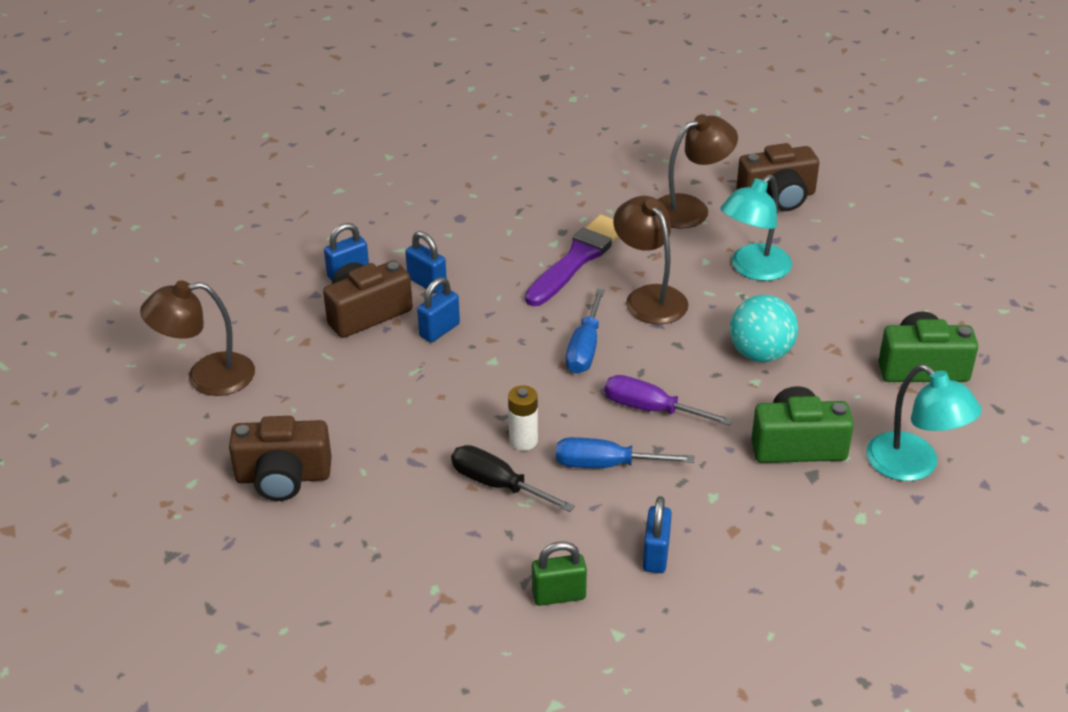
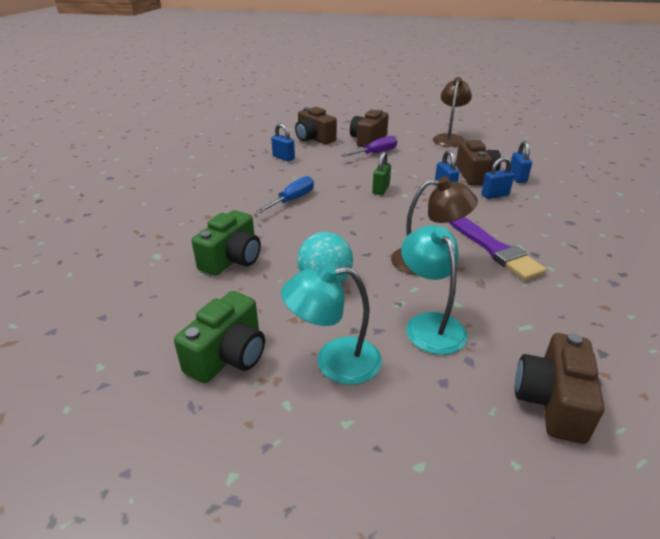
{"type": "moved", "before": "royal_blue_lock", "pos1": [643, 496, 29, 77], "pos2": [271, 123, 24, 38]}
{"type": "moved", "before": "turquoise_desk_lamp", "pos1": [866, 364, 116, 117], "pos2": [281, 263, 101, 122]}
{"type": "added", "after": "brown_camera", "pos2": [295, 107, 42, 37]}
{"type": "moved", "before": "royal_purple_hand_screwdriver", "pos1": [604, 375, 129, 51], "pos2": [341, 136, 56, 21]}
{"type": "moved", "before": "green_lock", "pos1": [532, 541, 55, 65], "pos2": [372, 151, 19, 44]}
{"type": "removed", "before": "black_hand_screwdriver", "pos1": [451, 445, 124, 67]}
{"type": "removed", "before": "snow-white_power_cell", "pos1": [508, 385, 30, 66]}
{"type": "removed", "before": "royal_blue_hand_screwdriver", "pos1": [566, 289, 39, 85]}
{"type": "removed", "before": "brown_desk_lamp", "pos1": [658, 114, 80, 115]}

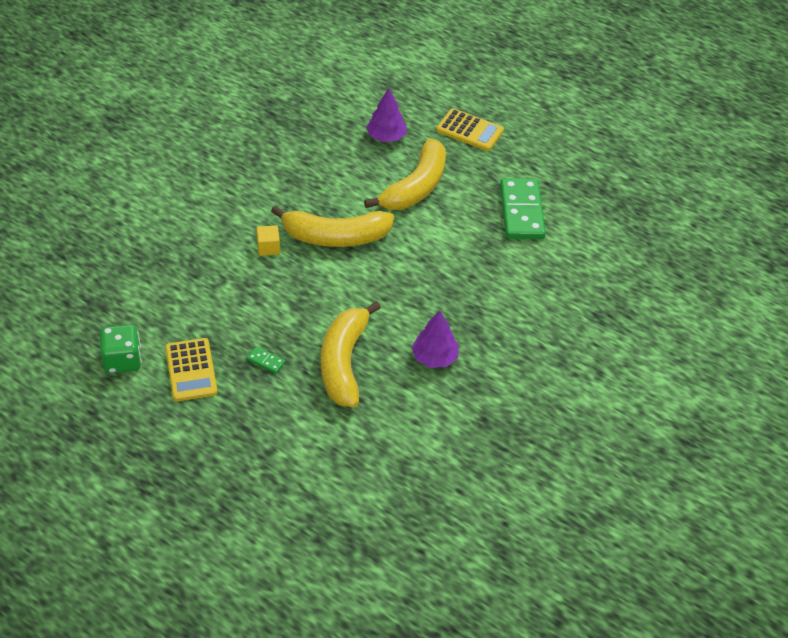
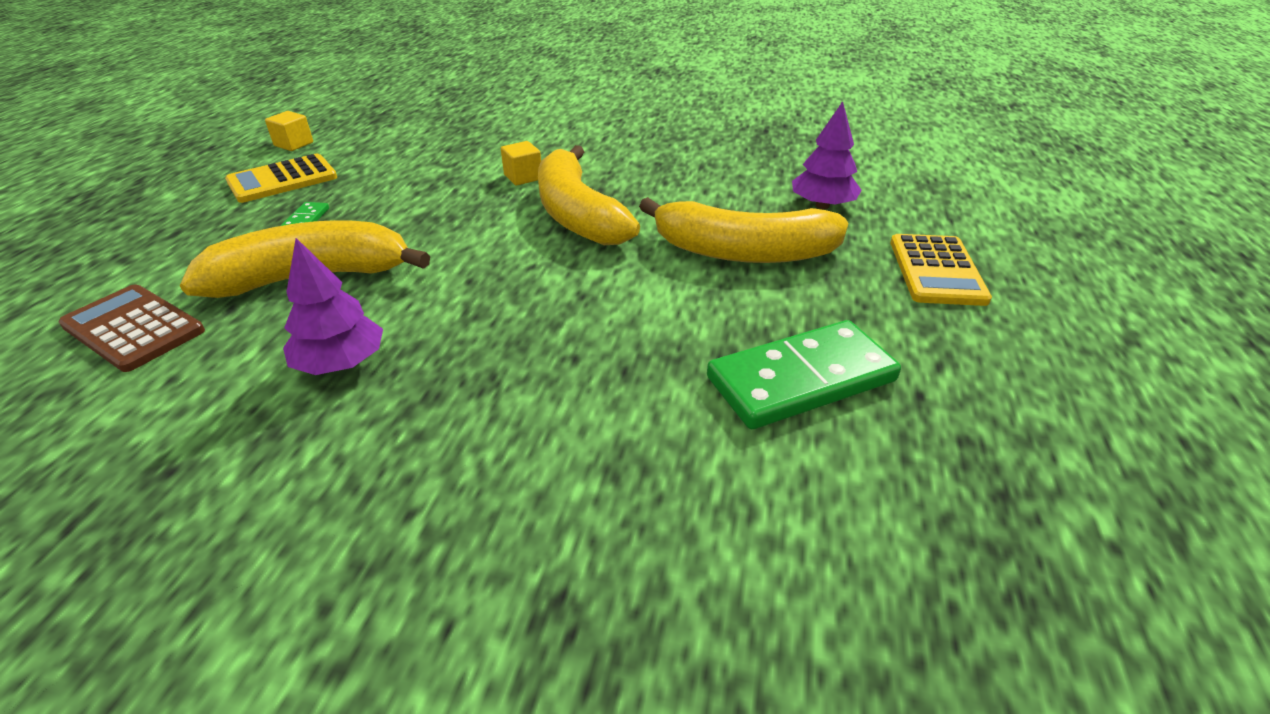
{"type": "added", "after": "brown_adding_machine", "pos2": [58, 284, 147, 88]}
{"type": "replaced", "before": "green_die", "after": "bright_yellow_solid_cube", "pos1": [100, 324, 42, 50], "pos2": [265, 111, 48, 40]}

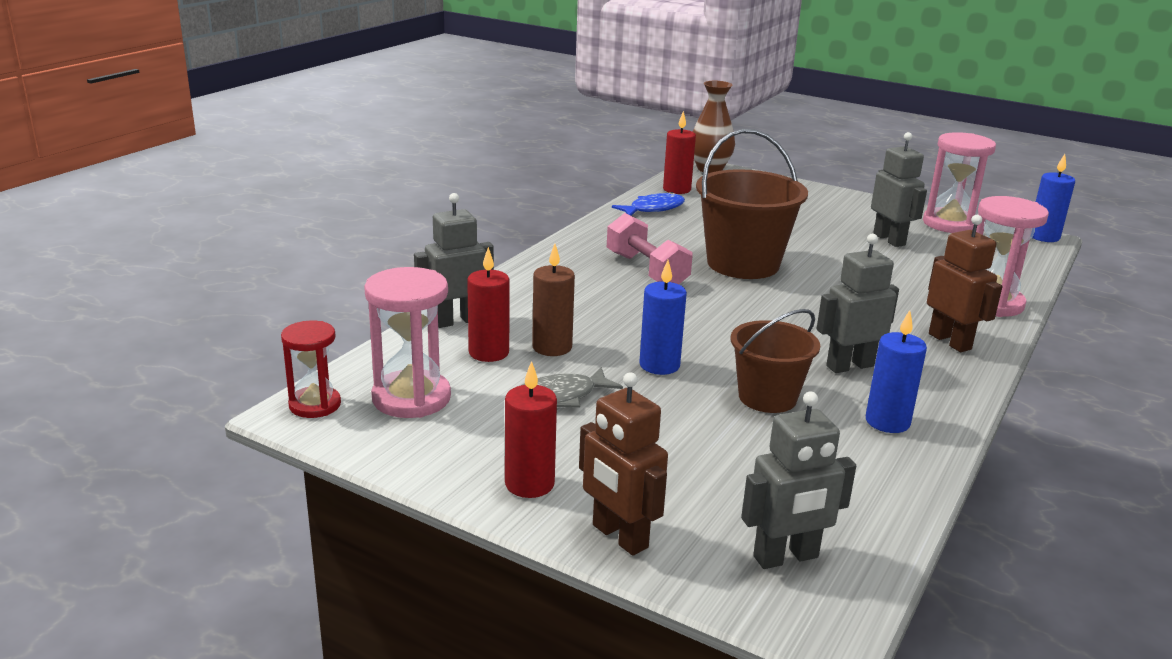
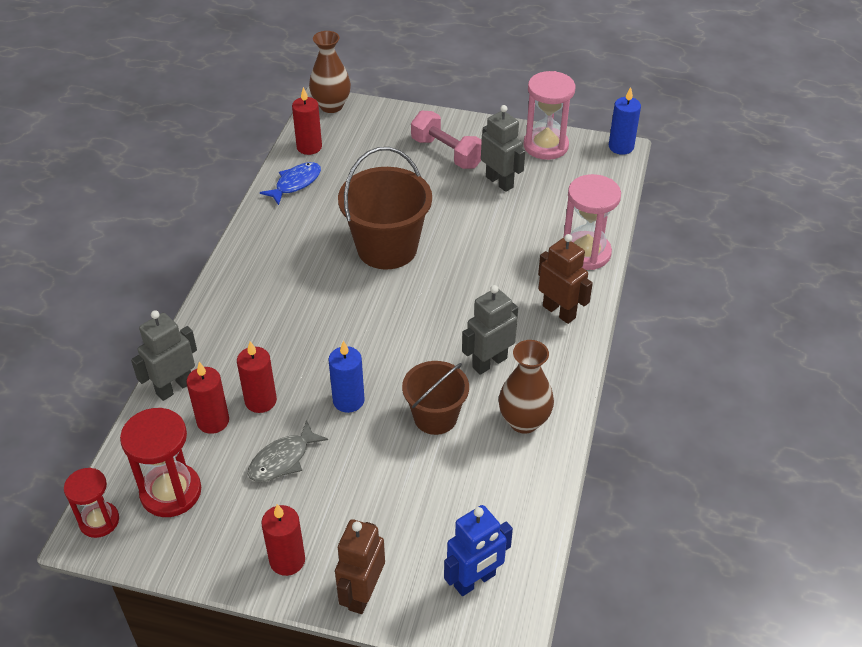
{"type": "recoloured", "before": "rosy_sandglass", "after": "red_sandglass", "pos1": [364, 267, 87, 151], "pos2": [120, 408, 81, 109]}
{"type": "recoloured", "before": "brown_wax_candle", "after": "red_wax_candle", "pos1": [532, 244, 43, 112], "pos2": [237, 341, 40, 72]}
{"type": "turned", "before": "brown_toy_robot", "pos1": [579, 372, 89, 184], "pos2": [335, 519, 50, 95], "turn": 75}
{"type": "moved", "before": "rosy_hand_weight", "pos1": [607, 213, 86, 71], "pos2": [411, 111, 71, 58]}
{"type": "recoloured", "before": "grey_toy_robot", "after": "royal_blue_toy_robot", "pos1": [741, 391, 115, 178], "pos2": [444, 505, 69, 91]}
{"type": "replaced", "before": "royal_blue_wax_candle", "after": "brown_flower_vase", "pos1": [866, 310, 61, 123], "pos2": [499, 340, 55, 94]}

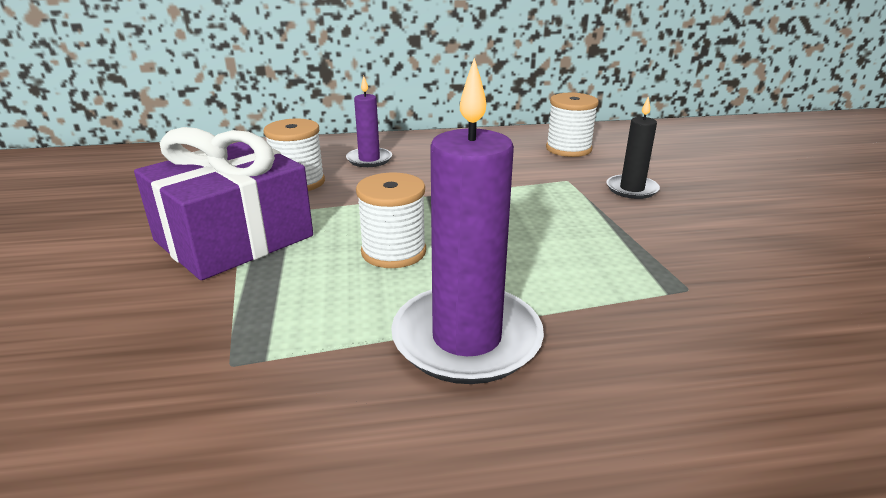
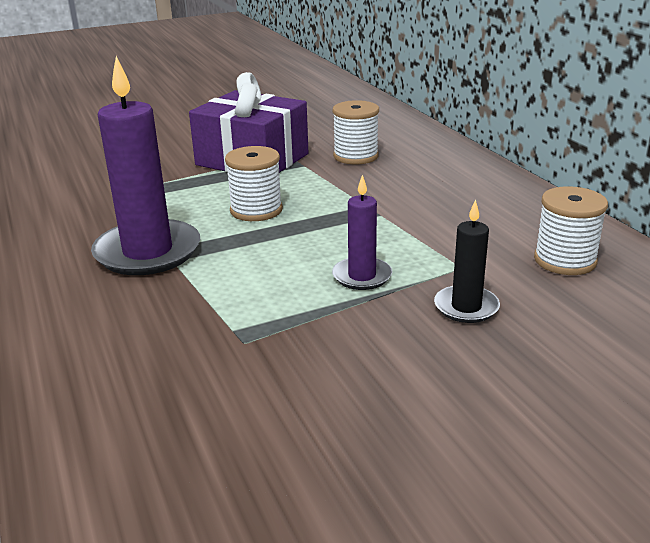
{"type": "moved", "before": "royal_purple_wax_candle", "pos1": [346, 76, 46, 91], "pos2": [332, 175, 60, 115]}

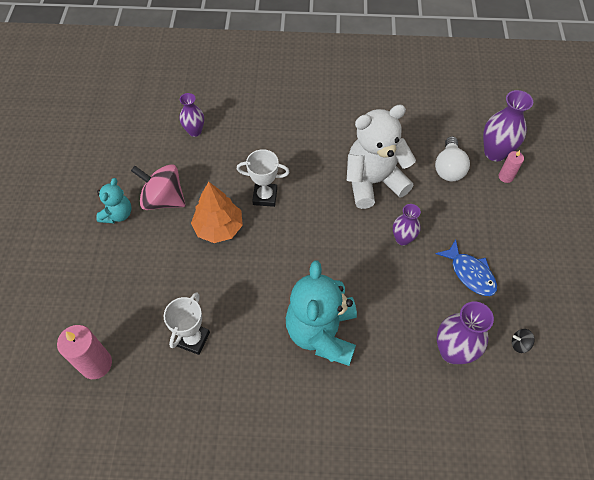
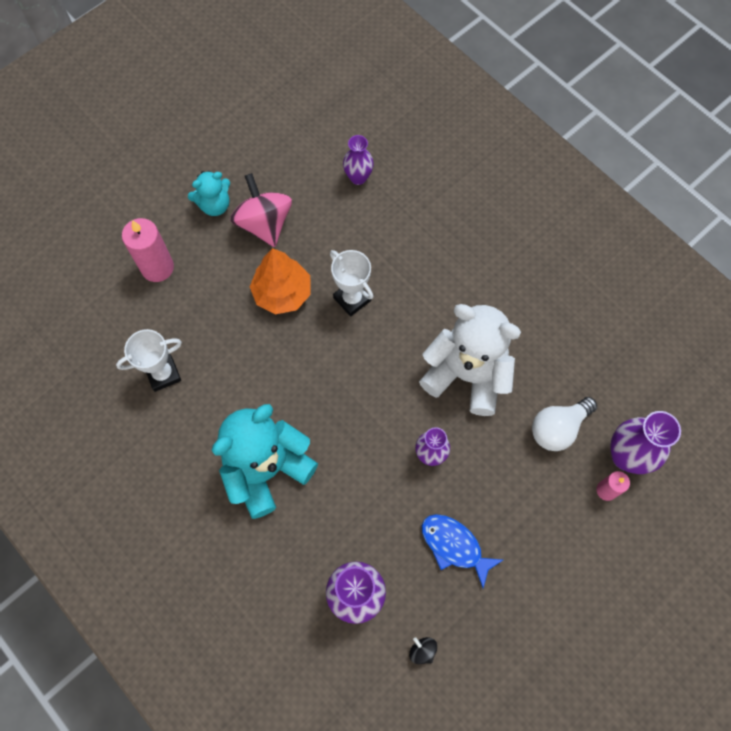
{"type": "moved", "before": "rosy_wax_candle", "pos1": [57, 325, 55, 54], "pos2": [122, 218, 52, 64]}
{"type": "turned", "before": "royal_blue_fish_figure", "pos1": [436, 239, 61, 57], "pos2": [422, 514, 81, 74], "turn": 120}

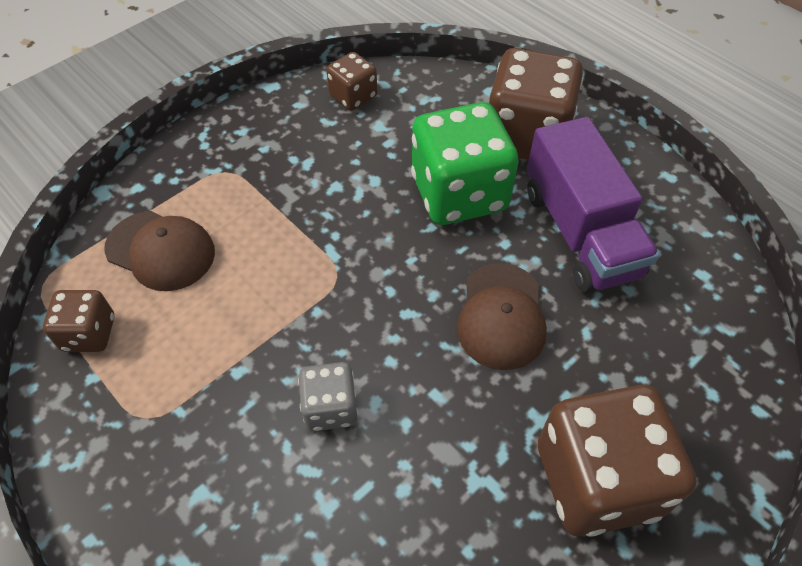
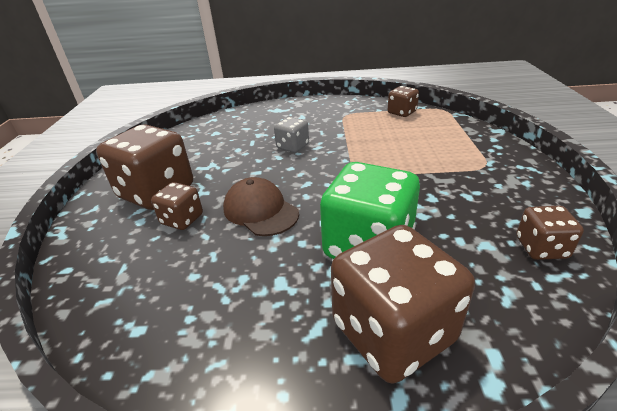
{"type": "added", "after": "brown_die", "pos2": [151, 182, 52, 48]}
{"type": "removed", "before": "brown_baseball_cap", "pos1": [104, 211, 111, 80]}
{"type": "removed", "before": "royal_purple_truck", "pos1": [527, 117, 133, 176]}

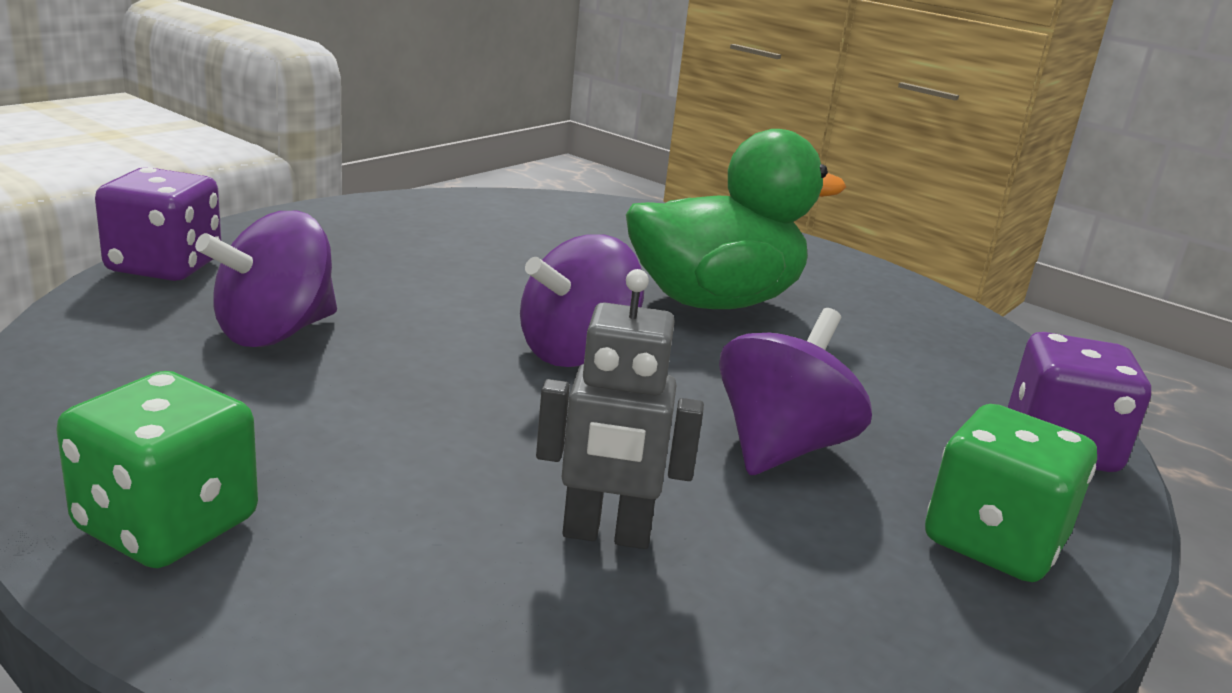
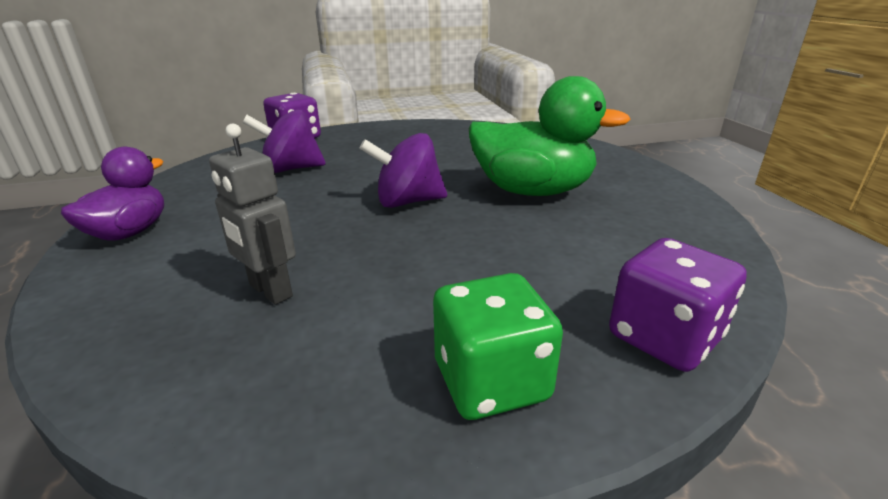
{"type": "replaced", "before": "green_die", "after": "royal_purple_rubber_duck", "pos1": [56, 371, 202, 197], "pos2": [61, 147, 103, 94]}
{"type": "removed", "before": "royal_purple_toy_top", "pos1": [719, 308, 153, 167]}

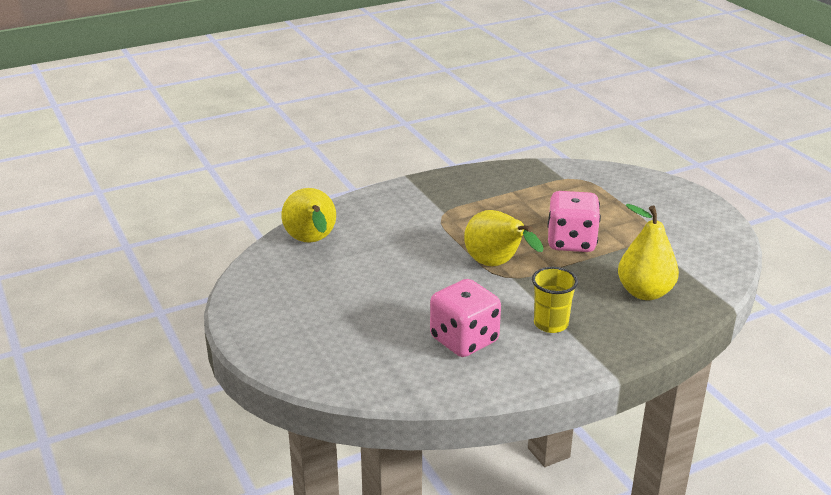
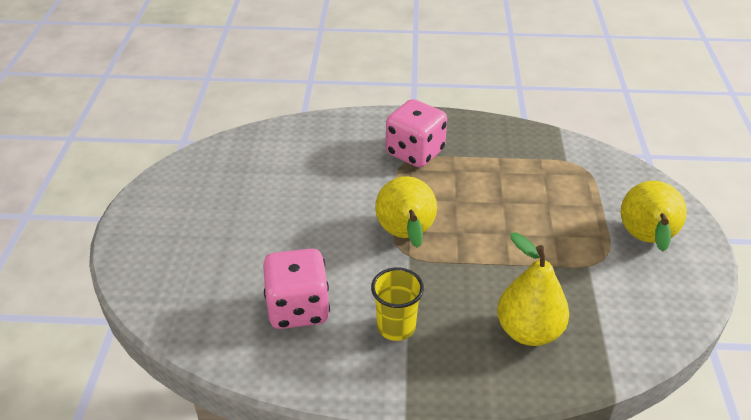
{"type": "moved", "before": "rosy_die", "pos1": [547, 191, 54, 61], "pos2": [386, 99, 61, 68]}
{"type": "moved", "before": "bright_yellow_pear", "pos1": [281, 188, 55, 55], "pos2": [621, 181, 66, 71]}

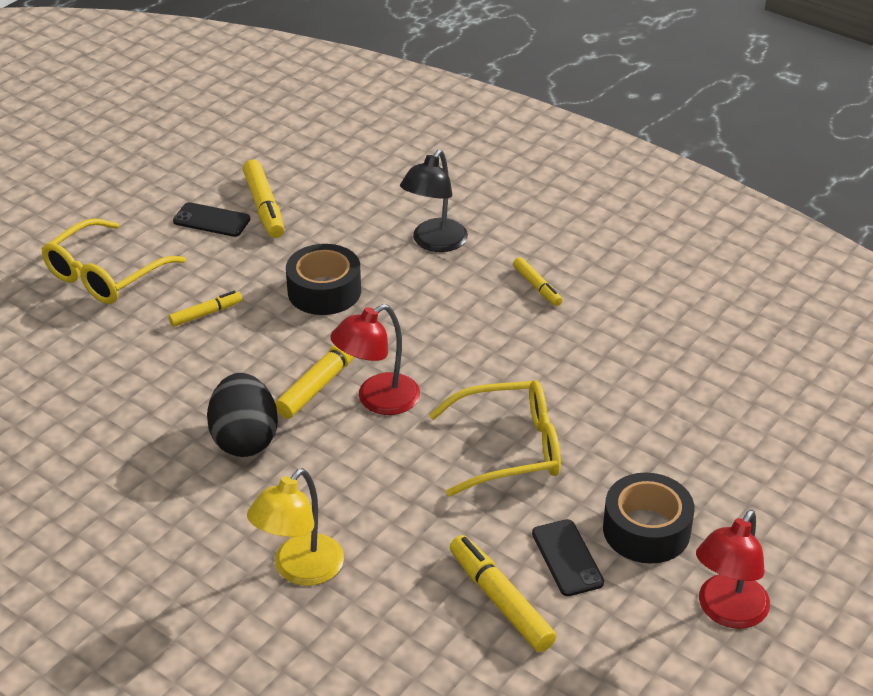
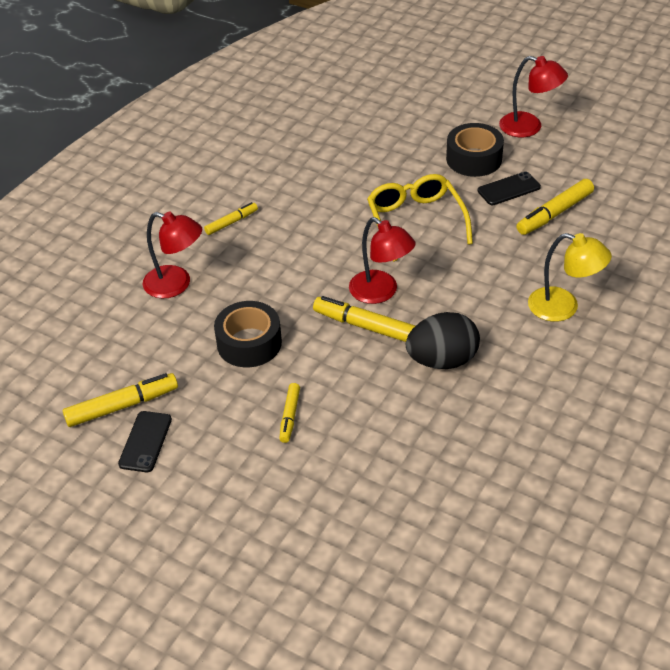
{"type": "recoloured", "before": "black_desk_lamp", "after": "red_desk_lamp", "pos1": [400, 150, 68, 102], "pos2": [143, 212, 59, 86]}
{"type": "turned", "before": "bright_yellow_felt_pen", "pos1": [169, 291, 73, 36], "pos2": [279, 383, 21, 60], "turn": -135}
{"type": "removed", "before": "bright_yellow_spectacles", "pos1": [42, 218, 144, 86]}

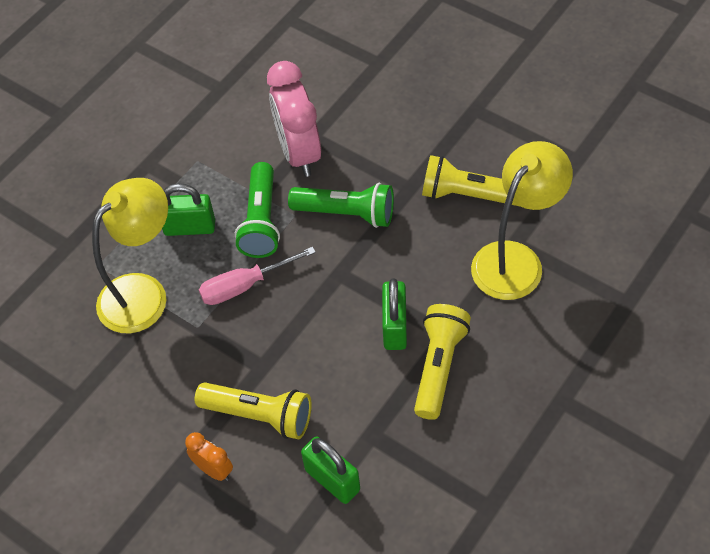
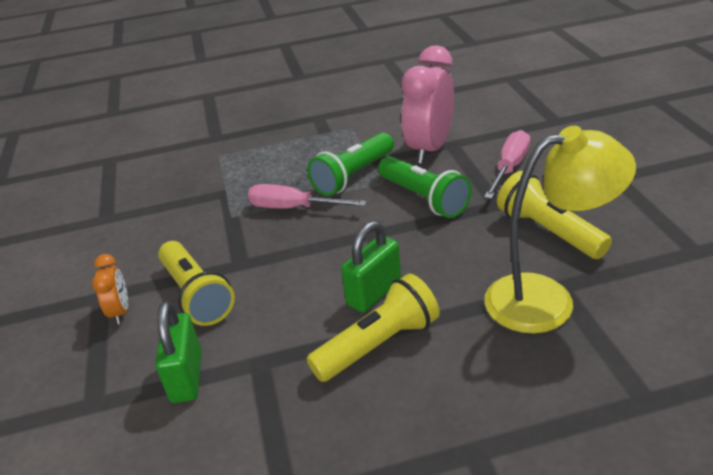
{"type": "added", "after": "rosy_hand_screwdriver", "pos2": [484, 130, 46, 69]}
{"type": "removed", "before": "bright_yellow_desk_lamp", "pos1": [92, 178, 76, 155]}
{"type": "removed", "before": "green_lock", "pos1": [162, 183, 53, 53]}

